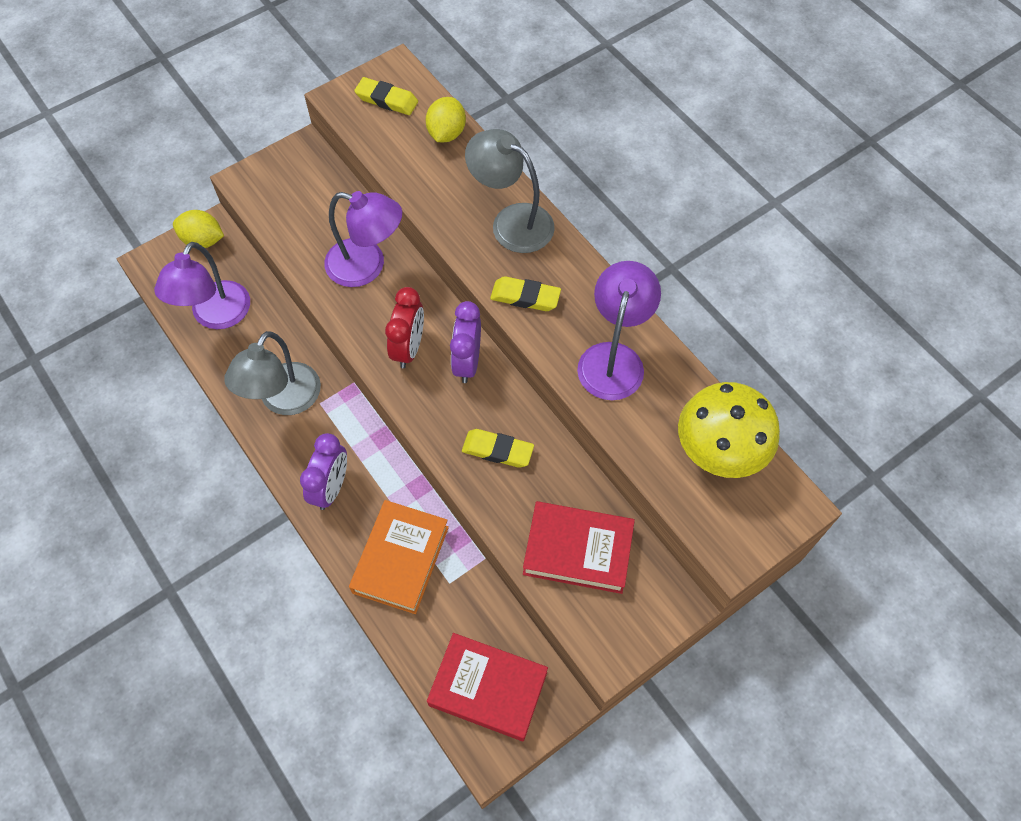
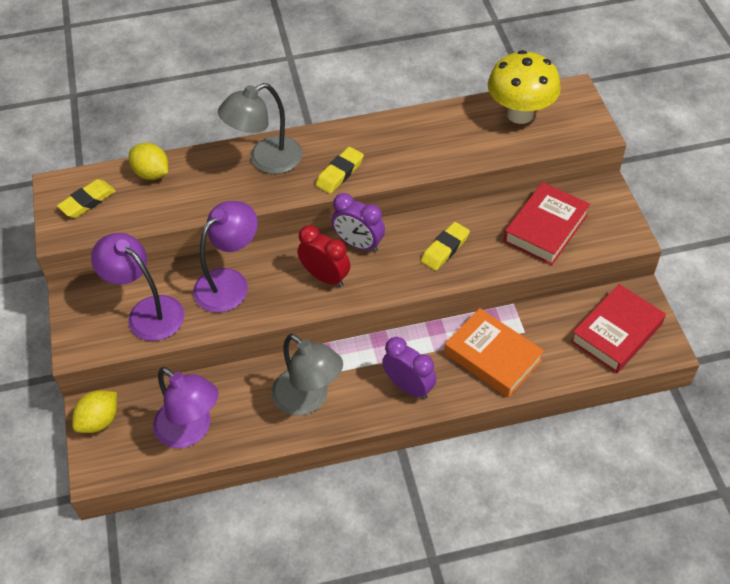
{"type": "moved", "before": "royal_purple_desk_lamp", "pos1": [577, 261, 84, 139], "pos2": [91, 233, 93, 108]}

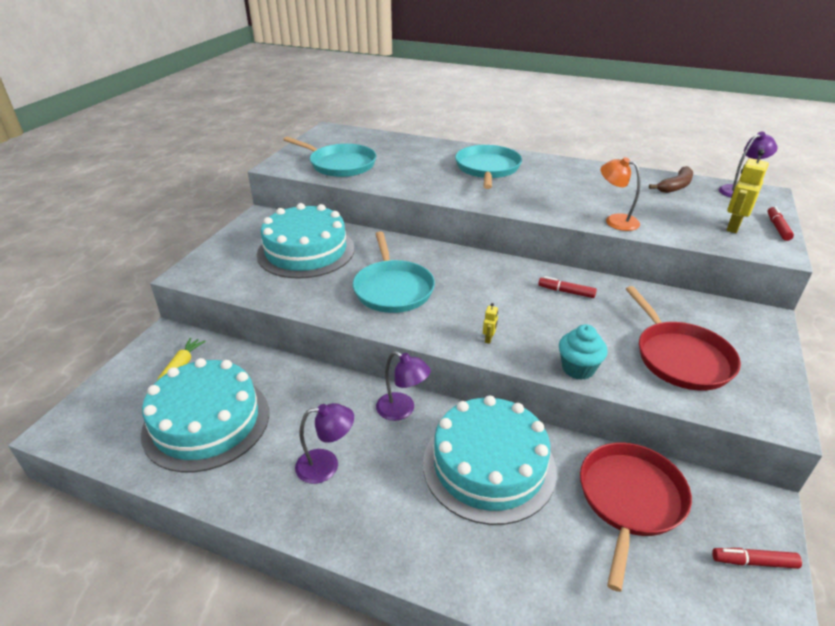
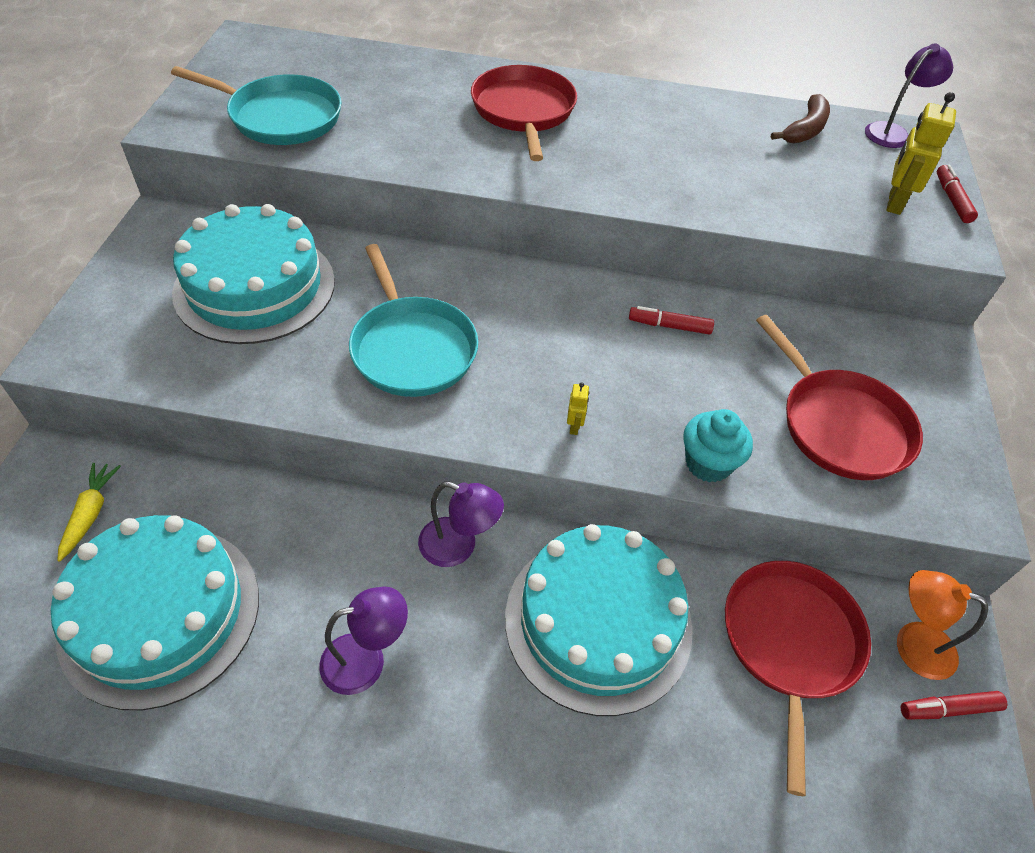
{"type": "recoloured", "before": "turquoise_skillet", "after": "red_skillet", "pos1": [455, 145, 67, 44], "pos2": [471, 65, 106, 96]}
{"type": "moved", "before": "orange_desk_lamp", "pos1": [600, 157, 41, 74], "pos2": [897, 570, 91, 110]}

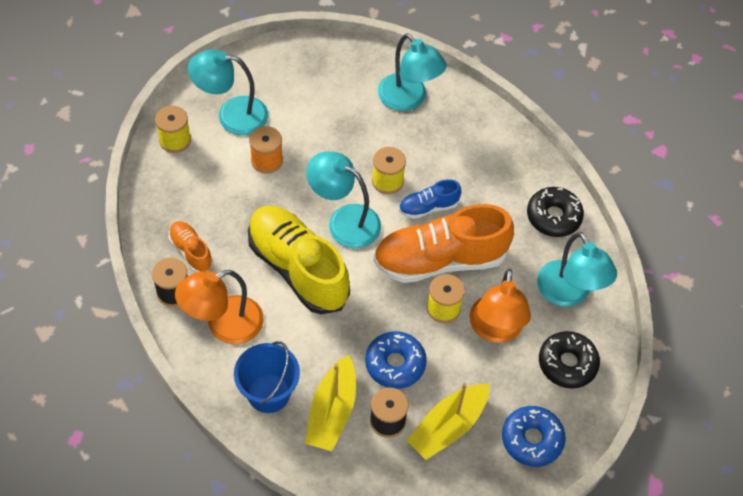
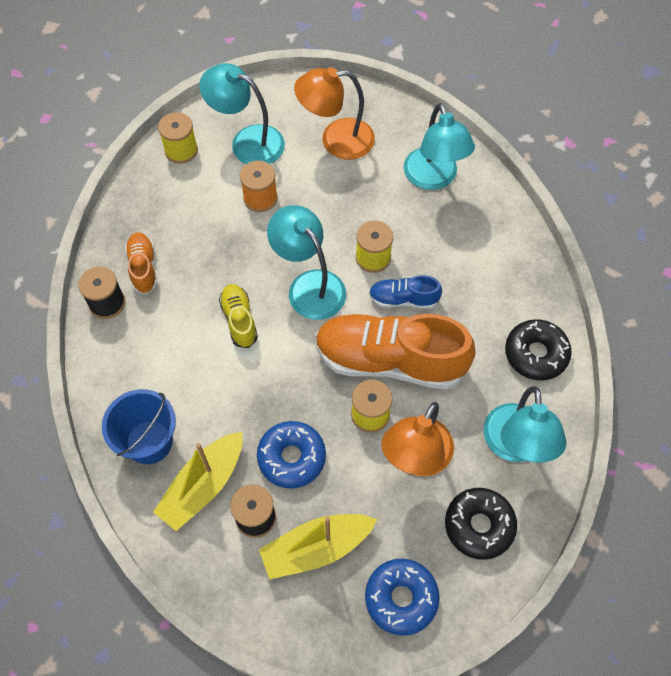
{"type": "resized", "before": "bright_yellow_shoe", "pos1": [248, 206, 102, 108], "pos2": [219, 284, 39, 64], "scale": 0.48}
{"type": "moved", "before": "orange_desk_lamp", "pos1": [175, 270, 89, 74], "pos2": [294, 67, 81, 93]}

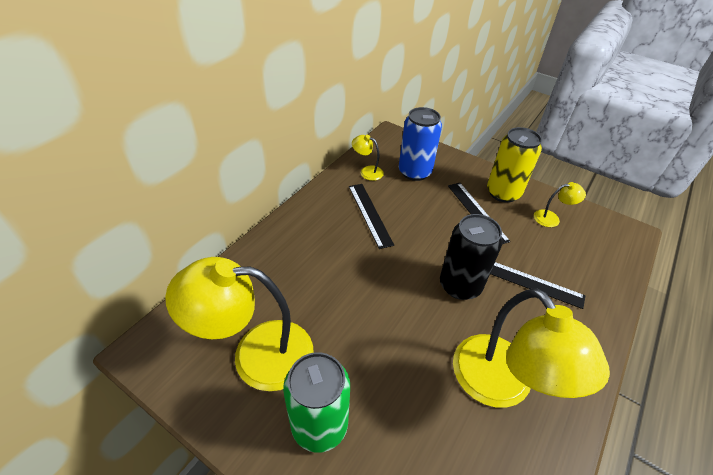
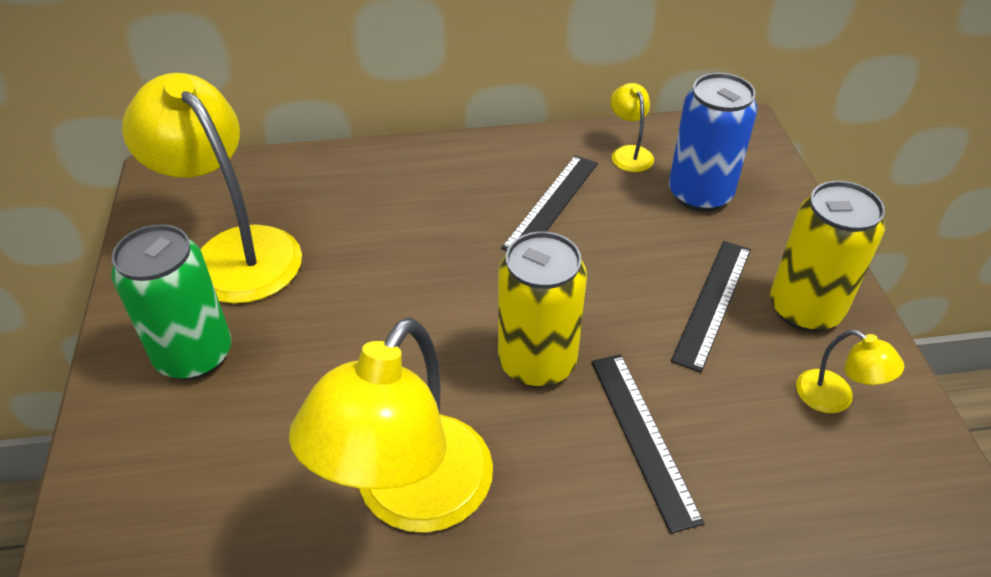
{"type": "recoloured", "before": "black_soda_can", "after": "bright_yellow_soda_can", "pos1": [440, 214, 63, 86], "pos2": [498, 232, 89, 155]}

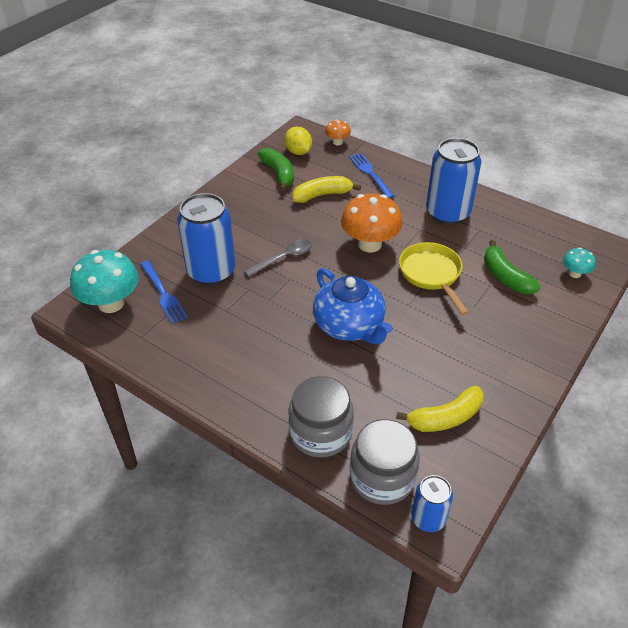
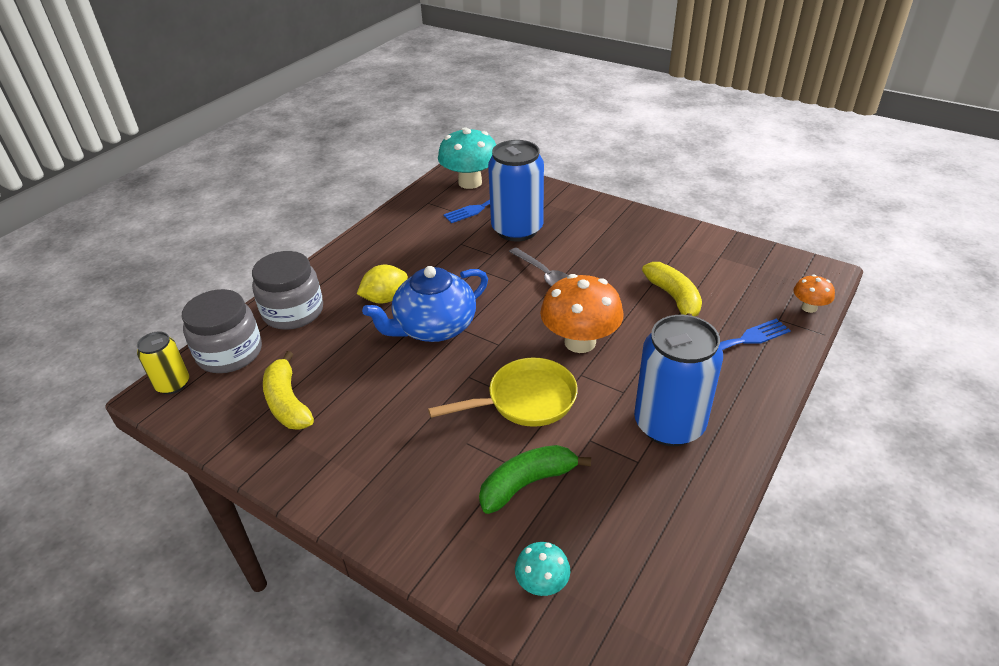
{"type": "recoloured", "before": "royal_blue_soda_can", "after": "bright_yellow_soda_can", "pos1": [411, 475, 42, 57], "pos2": [137, 331, 52, 63]}
{"type": "moved", "before": "bright_yellow_toy_lemon", "pos1": [284, 127, 28, 28], "pos2": [357, 265, 51, 38]}
{"type": "removed", "before": "green_banana", "pos1": [258, 148, 36, 43]}

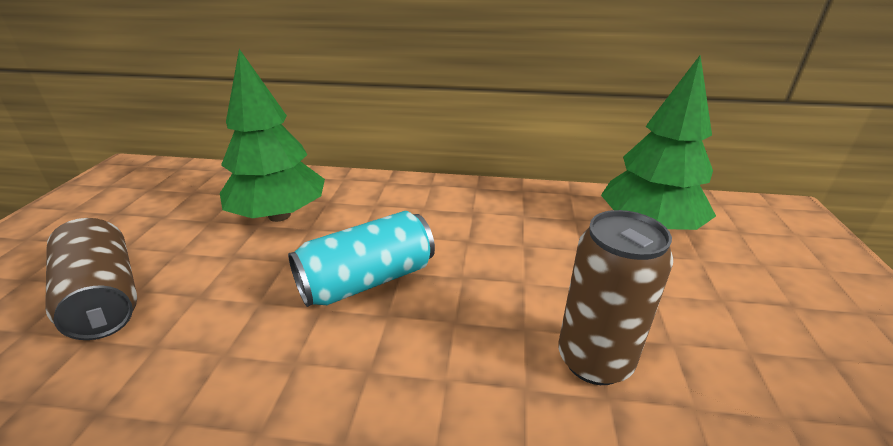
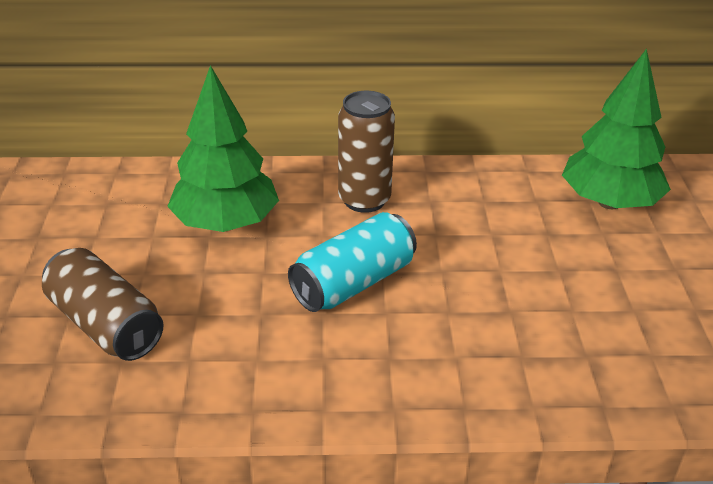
{"type": "moved", "before": "brown_soda_can", "pos1": [558, 210, 115, 175], "pos2": [338, 91, 57, 122]}

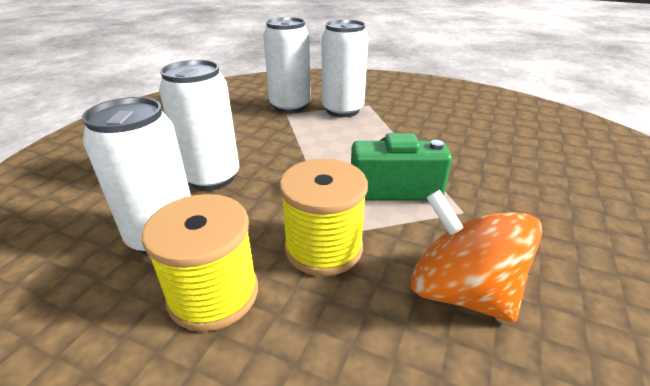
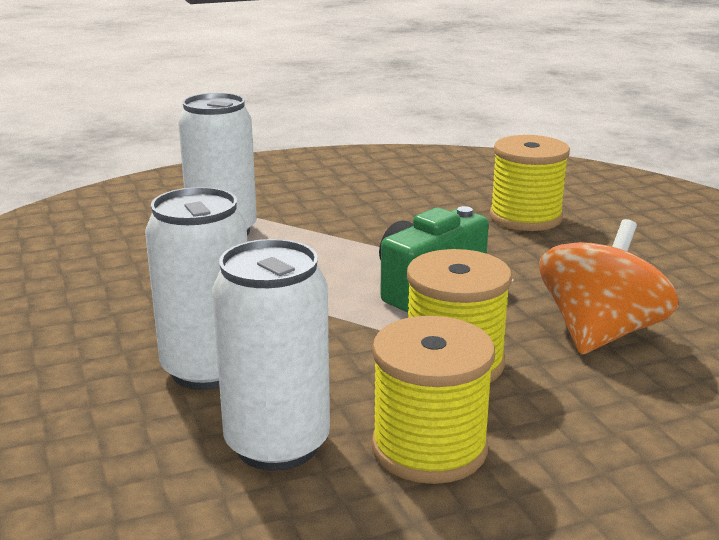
{"type": "added", "after": "bright_yellow_spool", "pos2": [490, 135, 80, 96]}
{"type": "turned", "before": "orange_toy_top", "pos1": [410, 190, 132, 132], "pos2": [539, 219, 140, 136], "turn": 120}
{"type": "removed", "before": "snow-white_soda_can", "pos1": [263, 17, 48, 96]}

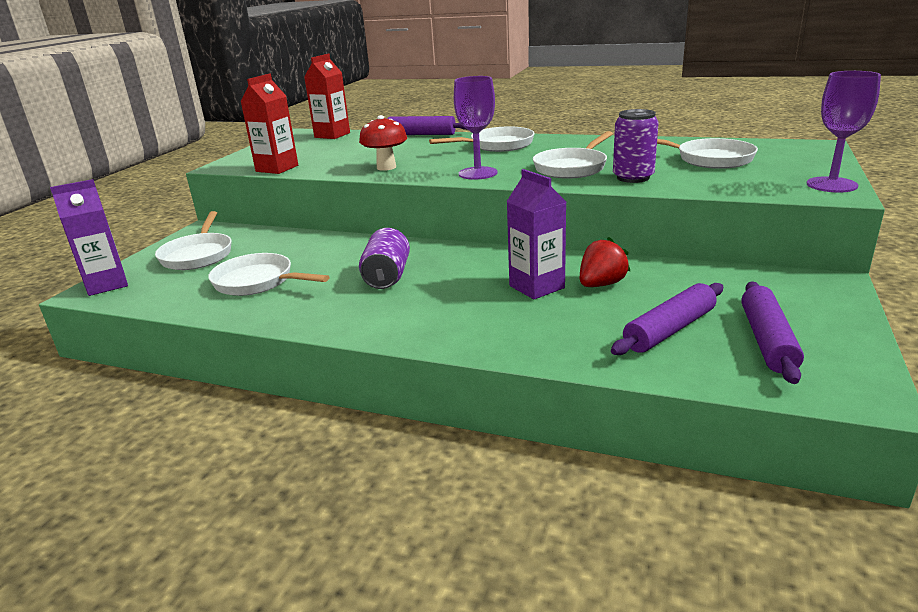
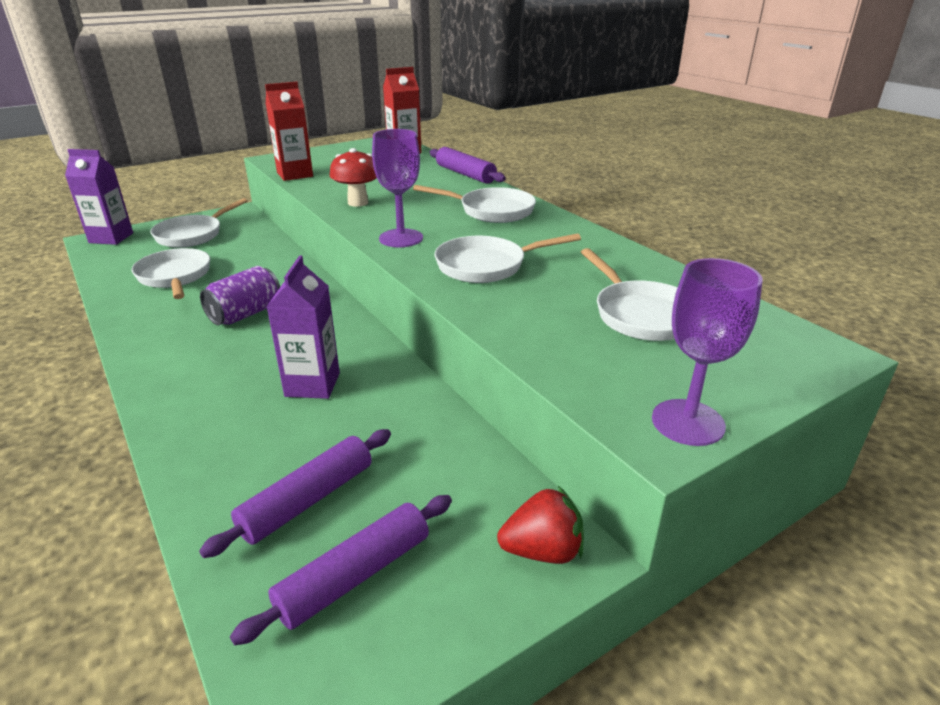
{"type": "turned", "before": "royal_purple_pastry_roller", "pos1": [611, 283, 112, 72], "pos2": [199, 429, 192, 129], "turn": -45}
{"type": "moved", "before": "red_strawberry", "pos1": [580, 237, 51, 50], "pos2": [497, 486, 87, 78]}
{"type": "removed", "before": "royal_purple_soda_can", "pos1": [613, 109, 46, 74]}

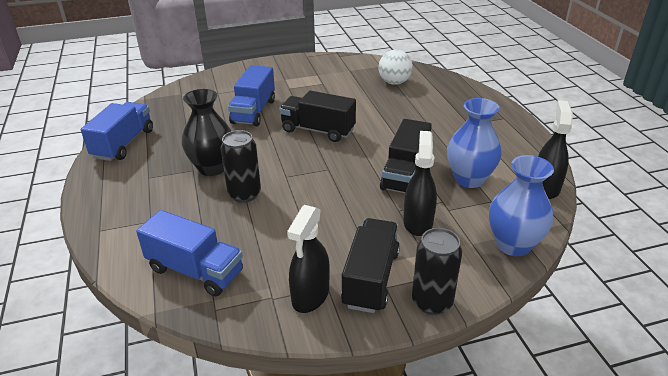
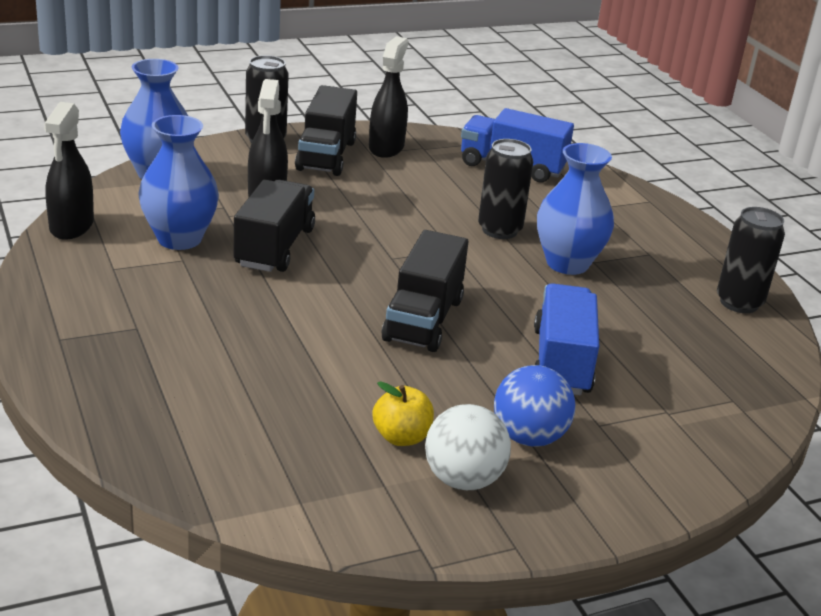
{"type": "added", "after": "bright_yellow_apple_fruit", "pos2": [372, 381, 62, 65]}
{"type": "turned", "before": "black_truck", "pos1": [279, 91, 77, 51], "pos2": [382, 230, 86, 122], "turn": 90}
{"type": "moved", "before": "snow-white_sphere", "pos1": [378, 50, 35, 35], "pos2": [425, 404, 86, 86]}
{"type": "added", "after": "royal_blue_sphere", "pos2": [494, 365, 81, 82]}
{"type": "recoloured", "before": "black_flower_vase", "after": "royal_blue_flower_vase", "pos1": [182, 89, 49, 87], "pos2": [537, 143, 77, 132]}
{"type": "replaced", "before": "royal_blue_truck", "after": "black_soda_can", "pos1": [81, 102, 72, 59], "pos2": [717, 207, 68, 106]}

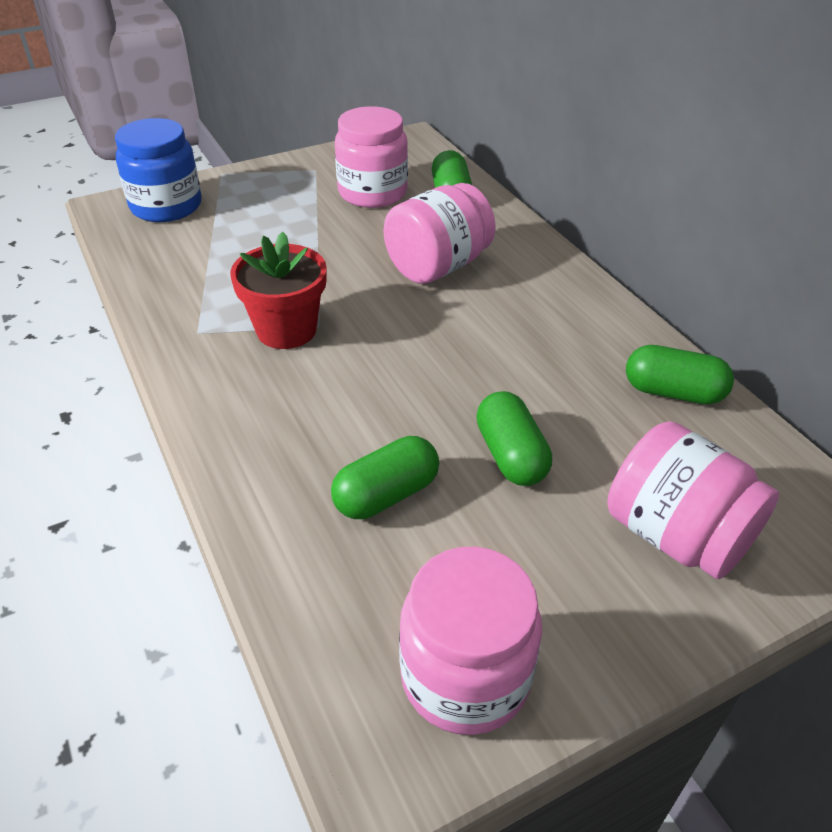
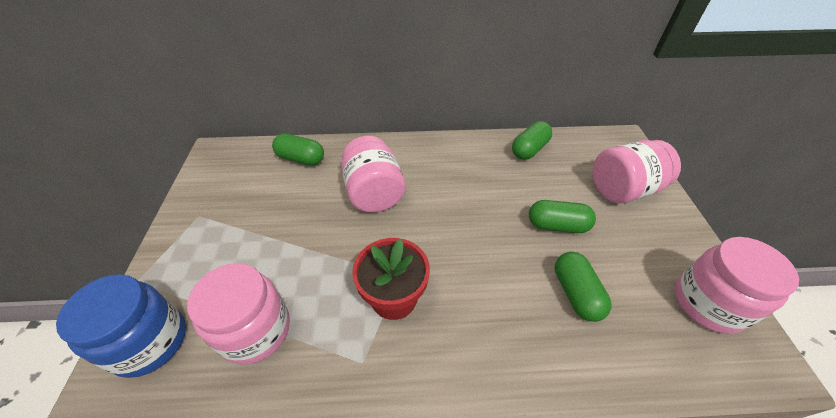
{"type": "moved", "before": "rosy_jam_jar", "pos1": [335, 106, 73, 102], "pos2": [187, 263, 103, 102]}

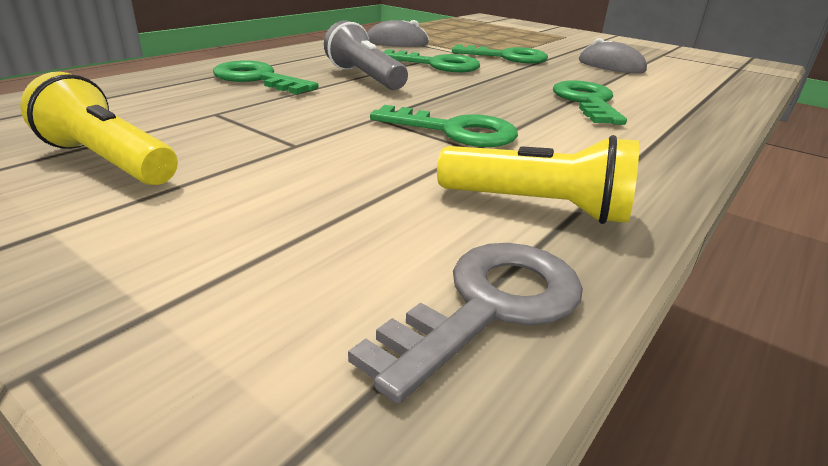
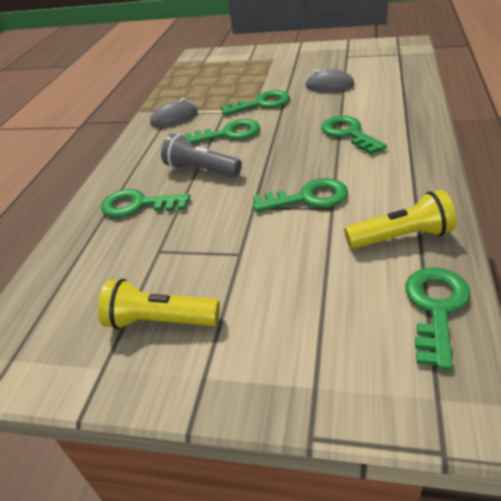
{"type": "recoloured", "before": "grey_latchkey", "after": "green_latchkey", "pos1": [348, 243, 235, 161], "pos2": [405, 267, 65, 103]}

